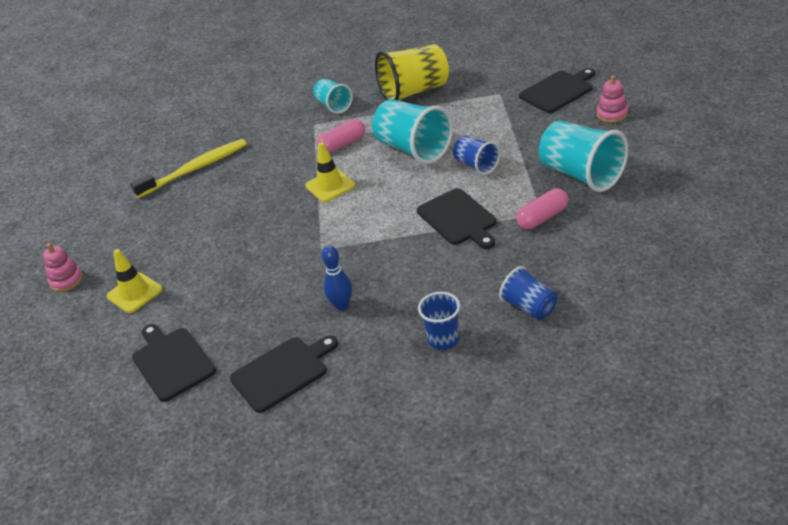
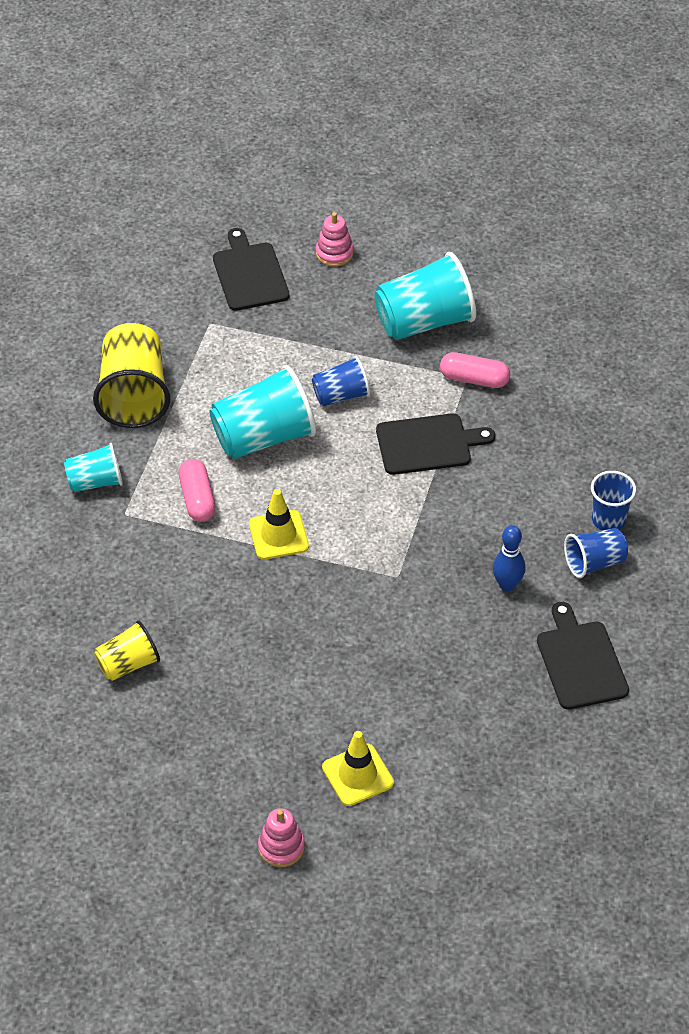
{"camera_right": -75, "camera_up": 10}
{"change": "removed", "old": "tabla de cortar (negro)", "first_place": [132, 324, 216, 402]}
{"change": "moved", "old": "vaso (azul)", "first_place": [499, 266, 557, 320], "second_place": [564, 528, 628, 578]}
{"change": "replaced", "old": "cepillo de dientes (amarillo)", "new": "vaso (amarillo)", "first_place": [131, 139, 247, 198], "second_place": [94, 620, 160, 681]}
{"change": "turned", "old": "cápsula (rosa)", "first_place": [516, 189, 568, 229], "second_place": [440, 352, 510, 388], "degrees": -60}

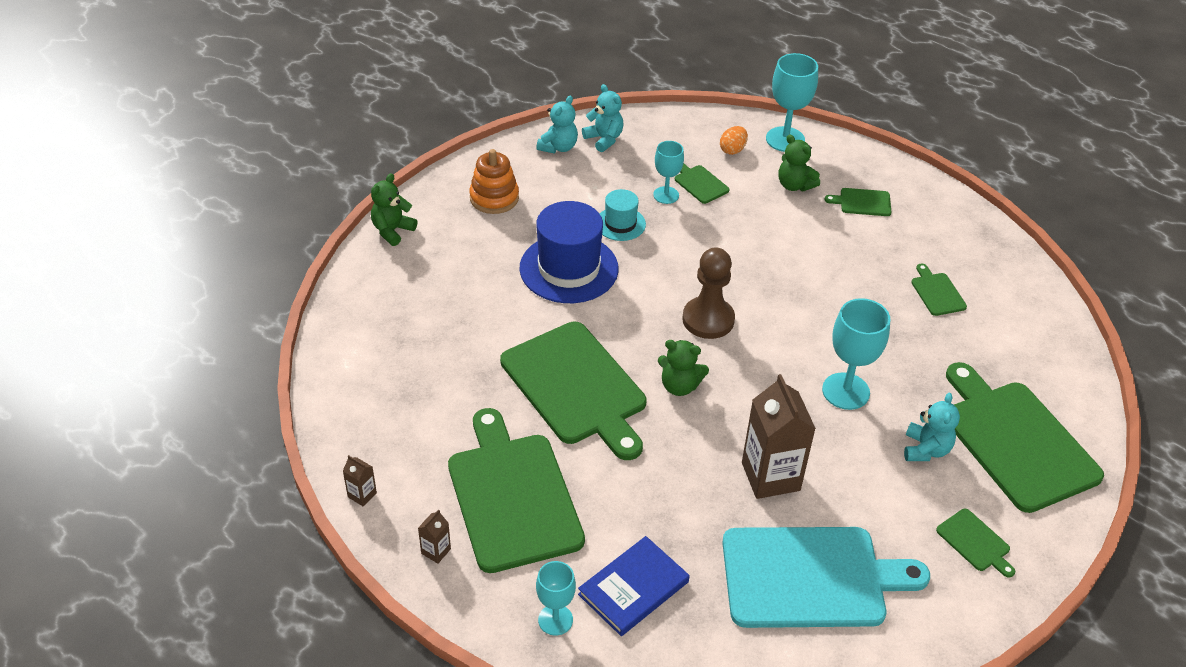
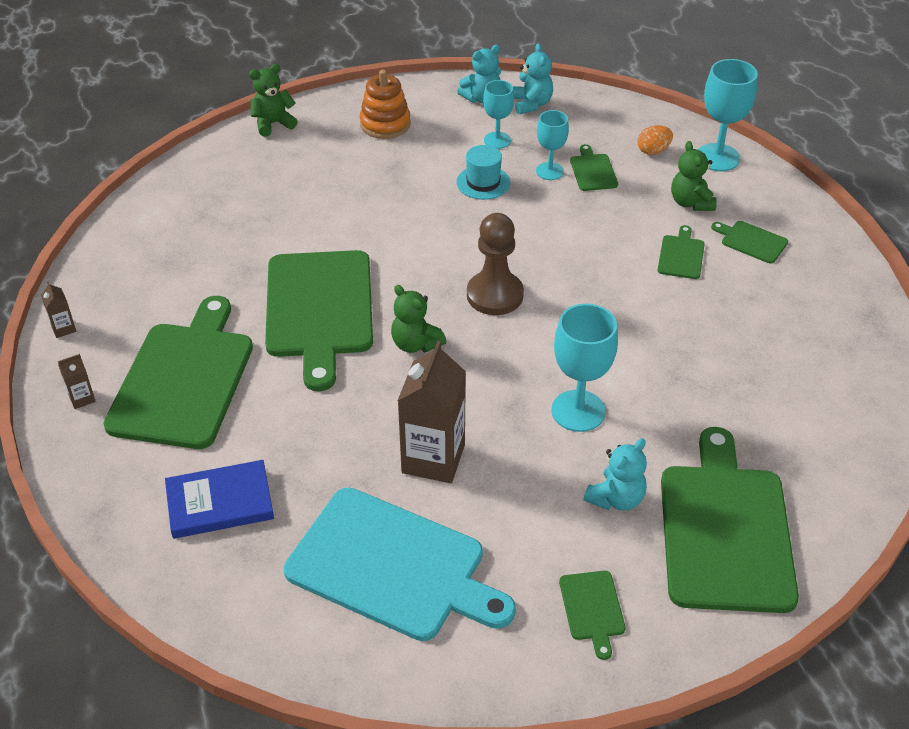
{"camera_right": 30, "camera_up": 0}
{"change": "removed", "old": "sombrero (azul)", "first_place": [520, 201, 619, 303]}
{"change": "moved", "old": "copa (turquesa)", "first_place": [536, 561, 576, 635], "second_place": [483, 80, 514, 149]}
{"change": "moved", "old": "tabla de cortar (verde)", "first_place": [911, 264, 967, 316], "second_place": [658, 225, 705, 279]}

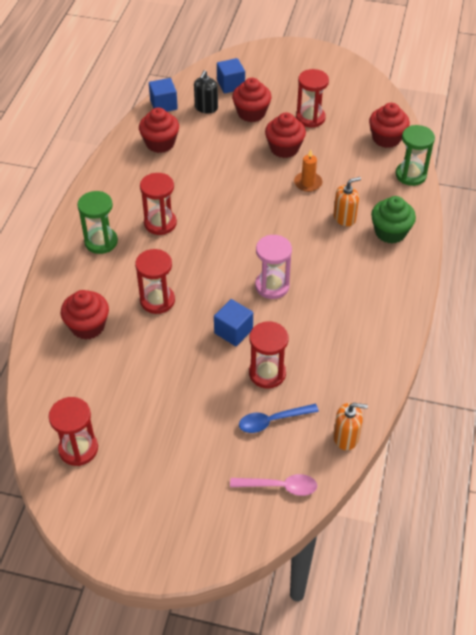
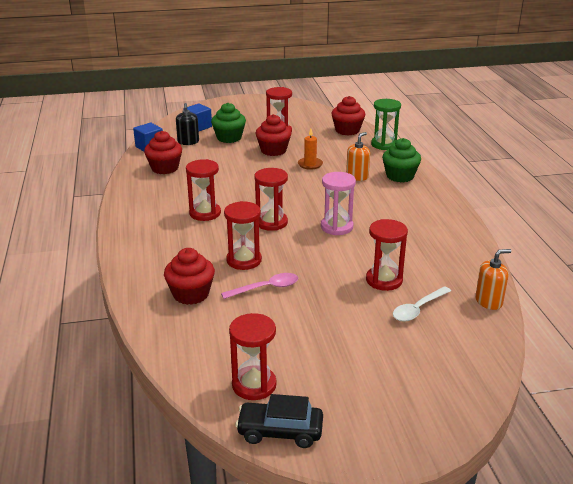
{"camera_right": -25, "camera_up": -20}
{"change": "removed", "old": "reloj de arena (verde)", "first_place": [77, 191, 118, 254]}
{"change": "removed", "old": "cubo (azul)", "first_place": [214, 299, 253, 346]}
{"change": "added", "new": "coche (negro)", "second_place": [235, 394, 323, 448]}
{"change": "added", "new": "reloj de arena (rojo)", "second_place": [254, 168, 288, 231]}
{"change": "moved", "old": "cuchara (rosa)", "first_place": [230, 474, 317, 496], "second_place": [221, 273, 298, 299]}
{"change": "recoloured", "old": "magdalena (rojo)", "new": "magdalena (verde)", "first_place": [232, 78, 272, 122], "second_place": [211, 103, 246, 143]}
{"change": "recoloured", "old": "cuchara (azul)", "new": "cuchara (blanco)", "first_place": [239, 404, 319, 433], "second_place": [393, 286, 451, 322]}

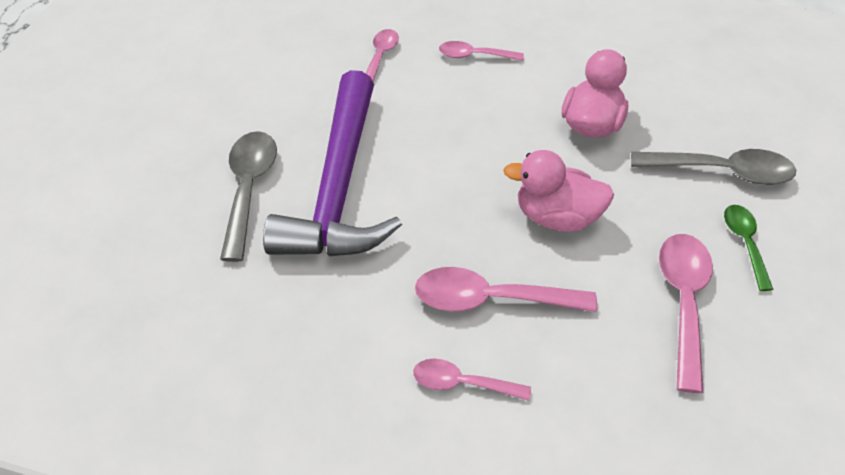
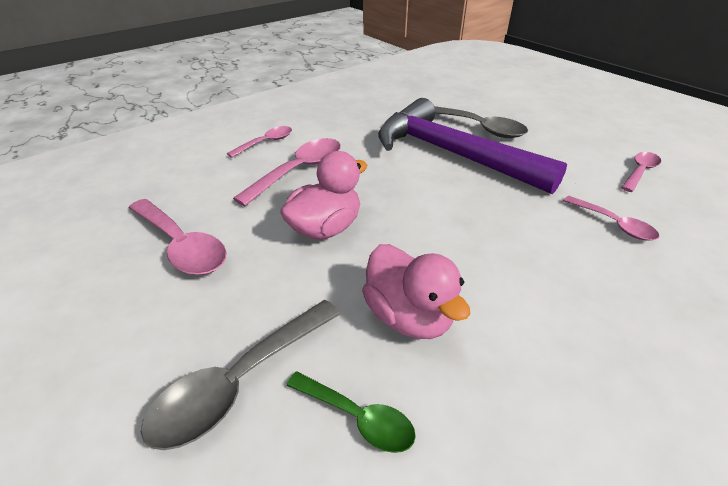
{"camera_right": 125, "camera_up": -10}
{"change": "moved", "old": "cuchara (rosa)", "first_place": [439, 41, 524, 61], "second_place": [621, 152, 661, 192]}
{"change": "moved", "old": "cuchara (verde)", "first_place": [724, 205, 774, 291], "second_place": [286, 372, 416, 453]}

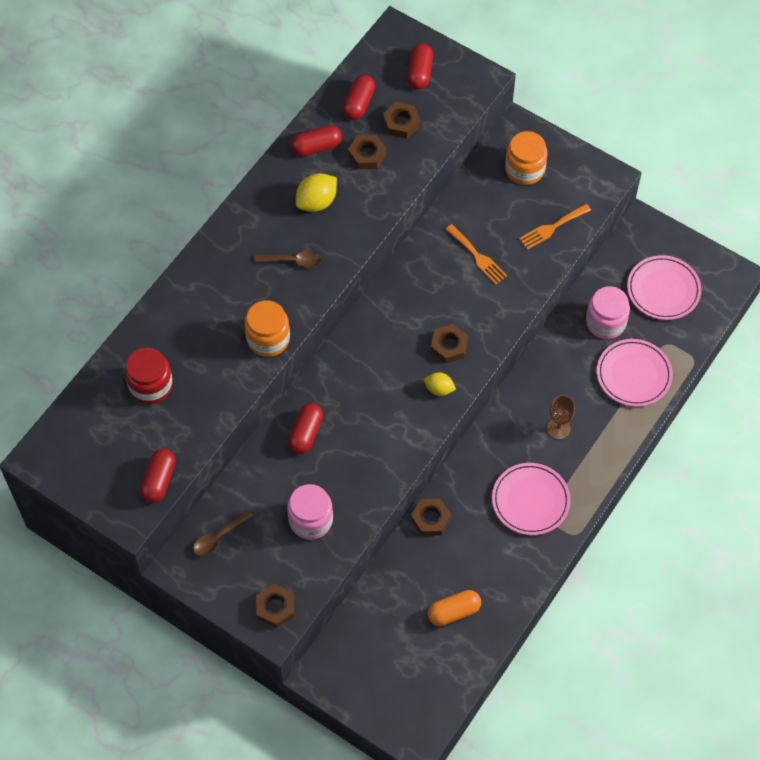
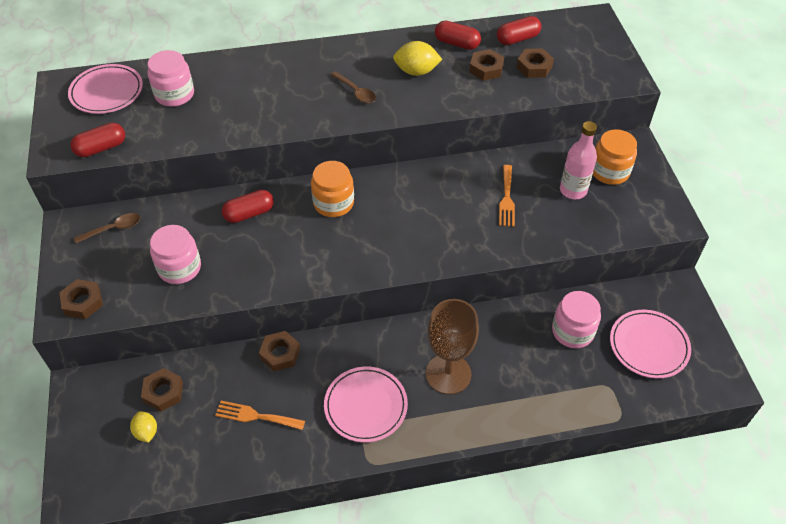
{"camera_right": 45, "camera_up": -10}
{"change": "removed", "old": "cápsula (rojo)", "first_place": [407, 43, 433, 90]}
{"change": "removed", "old": "cápsula (naranja)", "first_place": [428, 590, 481, 626]}
{"change": "added", "new": "botella (rosa)", "second_place": [560, 121, 597, 199]}
{"change": "moved", "old": "tarro (naranja)", "first_place": [245, 300, 290, 357], "second_place": [311, 161, 354, 217]}
{"change": "moved", "old": "limón (amarillo)", "first_place": [424, 372, 456, 396], "second_place": [130, 411, 157, 443]}
{"change": "moved", "old": "tuerca (marrón)", "first_place": [430, 324, 468, 364], "second_place": [141, 368, 183, 412]}
{"change": "moved", "old": "tenedor (naranja)", "first_place": [519, 204, 591, 250], "second_place": [215, 401, 305, 430]}
{"change": "moved", "old": "plato (rosa)", "first_place": [597, 339, 673, 407], "second_place": [68, 64, 143, 114]}
{"change": "recoloured", "old": "tarro (rojo)", "new": "tarro (rosa)", "first_place": [125, 347, 173, 404], "second_place": [148, 50, 194, 107]}
{"change": "turned", "old": "cuchara (marrón)", "first_place": [193, 510, 253, 556], "second_place": [74, 213, 140, 243], "degrees": 150}
{"change": "resized", "old": "copa (marrón)", "first_place": [547, 395, 575, 440], "second_place": [426, 299, 479, 395], "factor": 1.81}

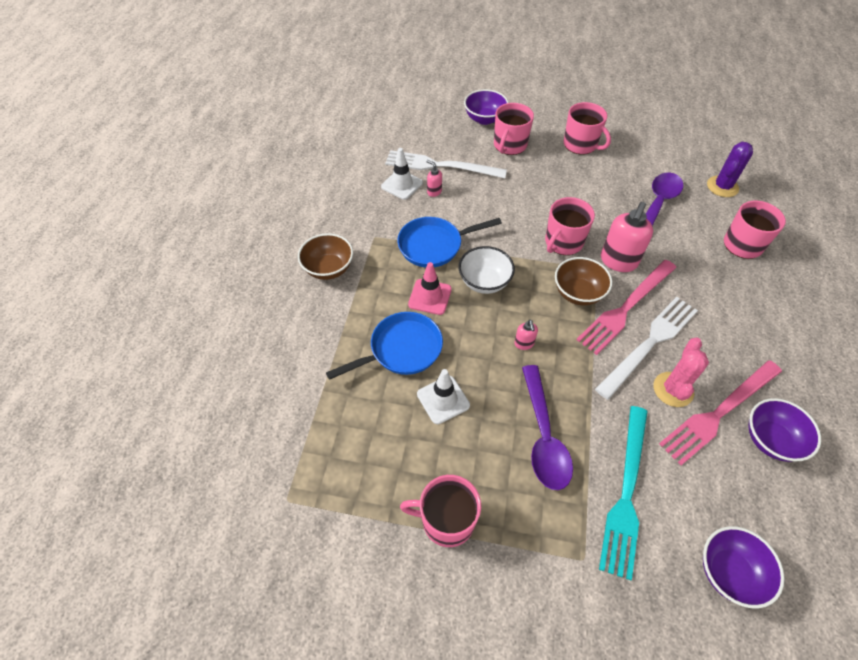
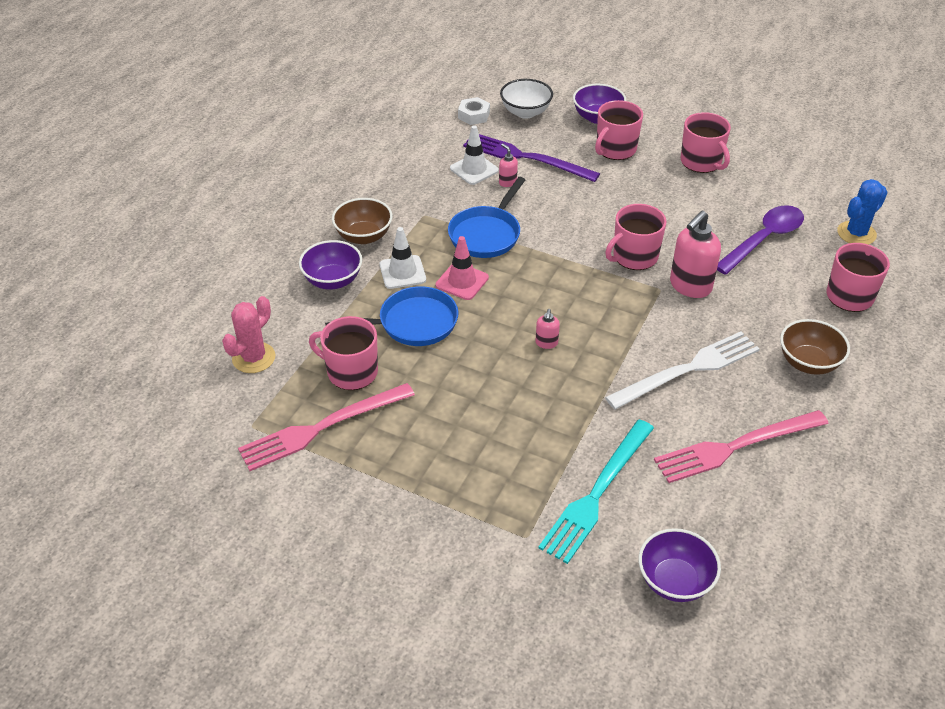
{"camera_right": 15, "camera_up": -10}
{"change": "removed", "old": "cuchara (morado)", "first_place": [522, 365, 573, 490]}
{"change": "added", "new": "tuerca (blanco)", "second_place": [458, 97, 490, 125]}
{"change": "moved", "old": "taza (rosa)", "first_place": [400, 475, 481, 547], "second_place": [309, 316, 378, 390]}
{"change": "moved", "old": "cono de tráfico (blanco)", "first_place": [417, 369, 470, 424], "second_place": [380, 227, 426, 289]}
{"change": "moved", "old": "cuenco (blanco)", "first_place": [458, 246, 515, 294], "second_place": [500, 79, 553, 119]}
{"change": "moved", "old": "cuenco (marrón)", "first_place": [555, 257, 612, 305], "second_place": [780, 319, 850, 375]}
{"change": "moved", "old": "tenedor (rosa)", "first_place": [576, 260, 676, 355], "second_place": [238, 383, 415, 471]}
{"change": "moved", "old": "cactus (rosa)", "first_place": [654, 338, 709, 407], "second_place": [222, 296, 275, 373]}
{"change": "moved", "old": "cuenco (morado)", "first_place": [748, 398, 821, 462], "second_place": [299, 240, 362, 290]}
{"change": "recoloured", "old": "tenedor (blanco)", "new": "tenedor (morado)", "first_place": [385, 150, 507, 178], "second_place": [463, 134, 600, 182]}
{"change": "recoloured", "old": "cactus (morado)", "new": "cactus (azul)", "first_place": [707, 142, 753, 197], "second_place": [837, 179, 888, 245]}
{"change": "turned", "old": "sartén (azul)", "first_place": [397, 217, 502, 267], "second_place": [448, 177, 525, 258], "degrees": -60}

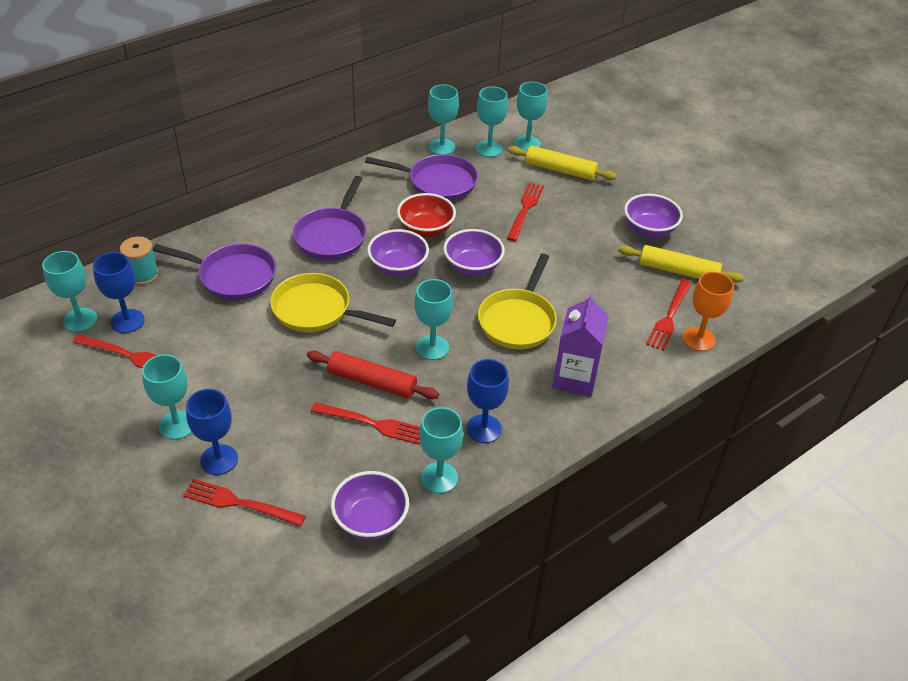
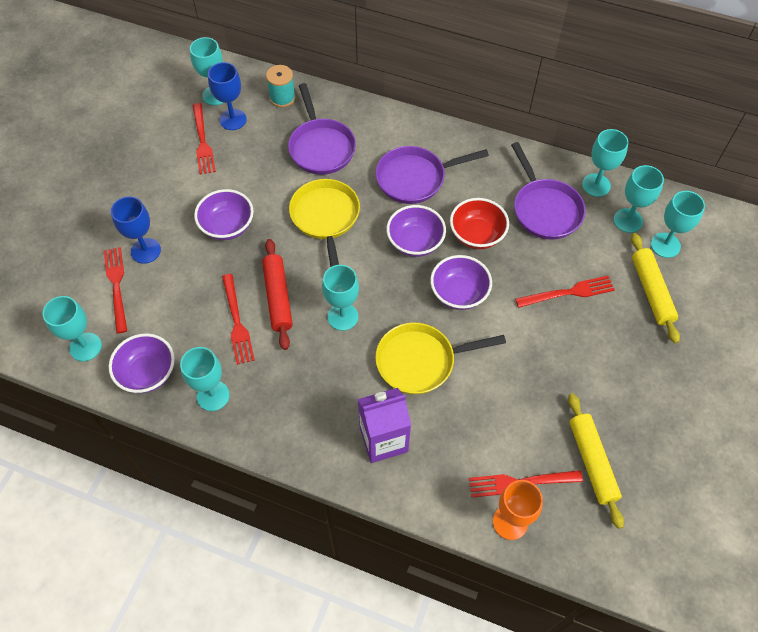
{"camera_right": 60, "camera_up": 15}
{"change": "removed", "old": "copa (azul)", "first_place": [466, 359, 509, 443]}
{"change": "moved", "old": "copa (turquesa)", "first_place": [142, 354, 192, 440], "second_place": [42, 296, 102, 361]}
{"change": "moved", "old": "cuenco (morado)", "first_place": [624, 194, 683, 237], "second_place": [194, 189, 254, 240]}

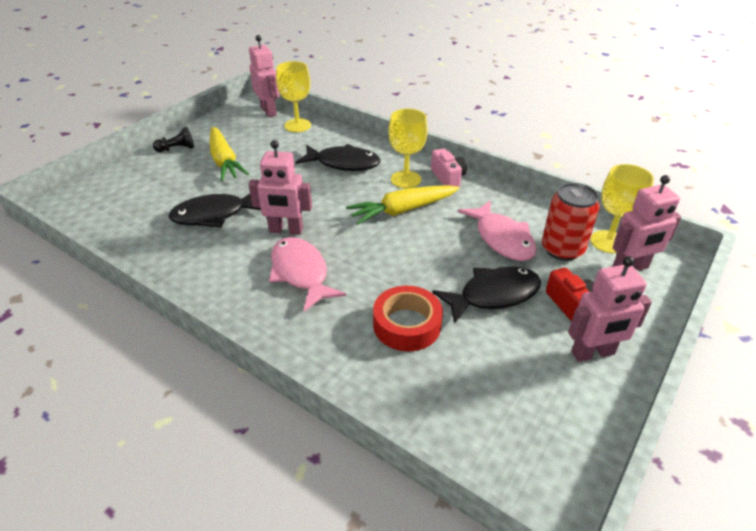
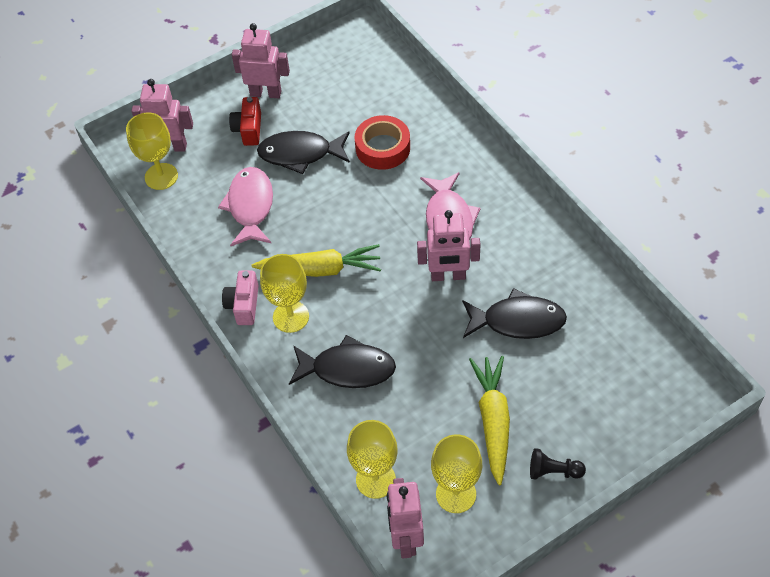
{"camera_right": -155, "camera_up": 15}
{"change": "removed", "old": "lata (rojo)", "first_place": [542, 183, 600, 261]}
{"change": "added", "new": "copa (amarillo)", "second_place": [431, 434, 482, 513]}
{"change": "turned", "old": "robot (rosa)", "first_place": [248, 140, 312, 235], "second_place": [417, 210, 480, 281], "degrees": 150}
{"change": "turned", "old": "pez (negro)", "first_place": [296, 144, 380, 171], "second_place": [289, 335, 396, 388], "degrees": 150}

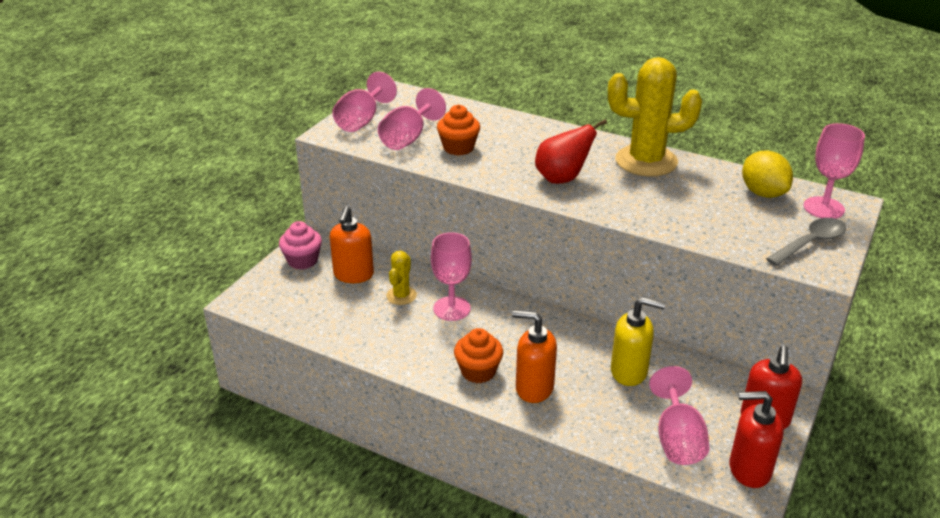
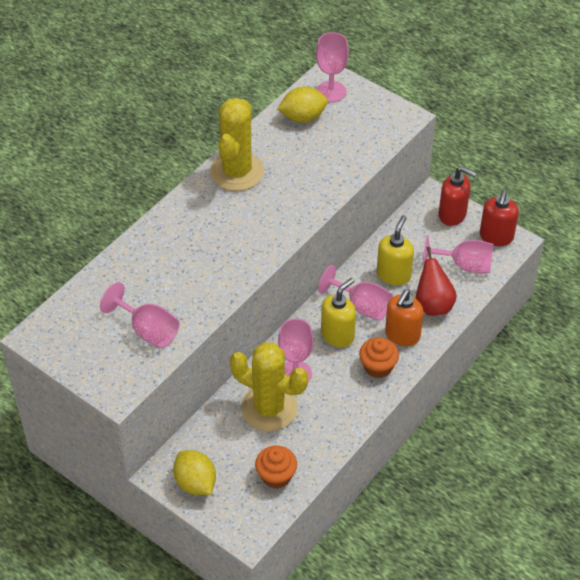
{"camera_right": -80, "camera_up": 15}
{"change": "removed", "old": "dispensador de jabón (naranja)", "first_place": [330, 206, 374, 283]}
{"change": "removed", "old": "cuchara (gris)", "first_place": [766, 218, 846, 266]}
{"change": "added", "new": "dispensador de jabón (amarillo)", "second_place": [321, 278, 356, 347]}
{"change": "moved", "old": "copa (rosa)", "first_place": [332, 72, 397, 132], "second_place": [318, 265, 393, 321]}
{"change": "moved", "old": "magdalena (naranja)", "first_place": [437, 105, 480, 156], "second_place": [255, 445, 297, 489]}
{"change": "moved", "old": "pera (rojo)", "first_place": [535, 119, 607, 184], "second_place": [416, 247, 457, 316]}
{"change": "replaced", "old": "magdalena (rosa)", "new": "limón (amarillo)", "first_place": [279, 221, 322, 270], "second_place": [173, 450, 216, 495]}
{"change": "resized", "old": "cactus (amarillo)", "first_place": [386, 251, 417, 305], "second_place": [230, 342, 308, 431], "factor": 2.05}

